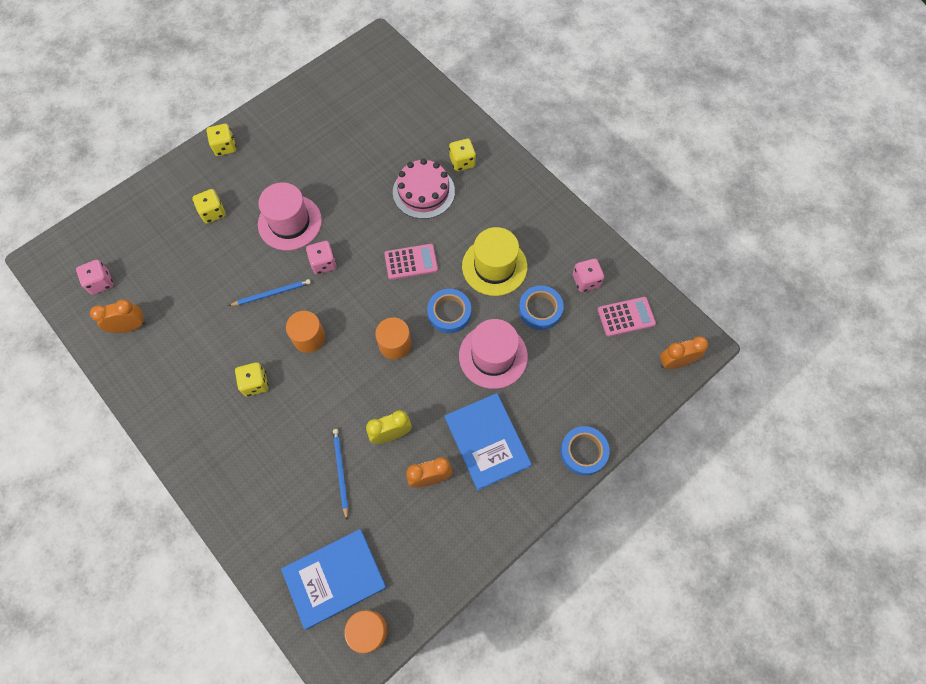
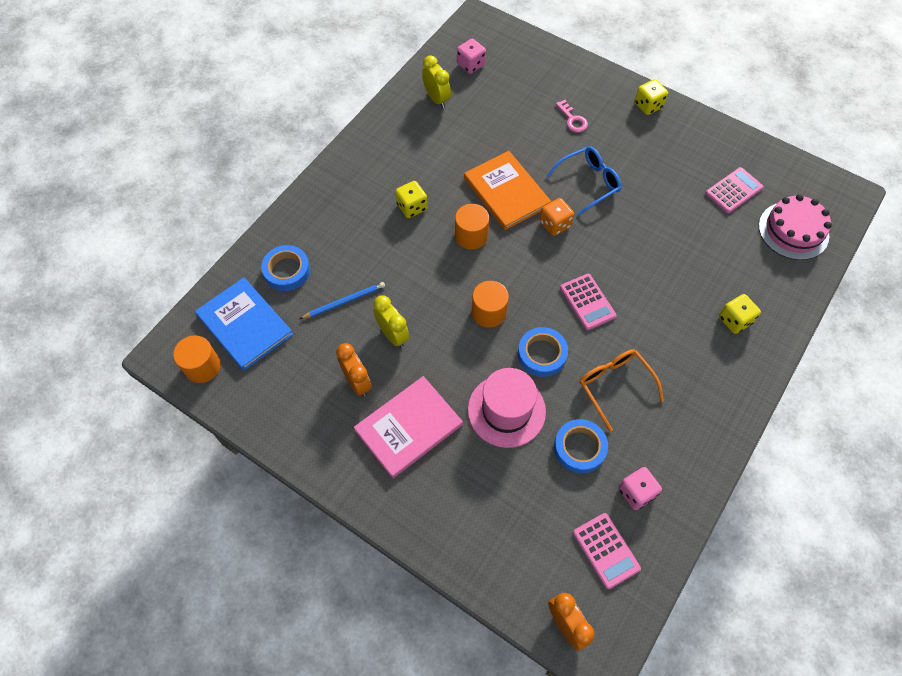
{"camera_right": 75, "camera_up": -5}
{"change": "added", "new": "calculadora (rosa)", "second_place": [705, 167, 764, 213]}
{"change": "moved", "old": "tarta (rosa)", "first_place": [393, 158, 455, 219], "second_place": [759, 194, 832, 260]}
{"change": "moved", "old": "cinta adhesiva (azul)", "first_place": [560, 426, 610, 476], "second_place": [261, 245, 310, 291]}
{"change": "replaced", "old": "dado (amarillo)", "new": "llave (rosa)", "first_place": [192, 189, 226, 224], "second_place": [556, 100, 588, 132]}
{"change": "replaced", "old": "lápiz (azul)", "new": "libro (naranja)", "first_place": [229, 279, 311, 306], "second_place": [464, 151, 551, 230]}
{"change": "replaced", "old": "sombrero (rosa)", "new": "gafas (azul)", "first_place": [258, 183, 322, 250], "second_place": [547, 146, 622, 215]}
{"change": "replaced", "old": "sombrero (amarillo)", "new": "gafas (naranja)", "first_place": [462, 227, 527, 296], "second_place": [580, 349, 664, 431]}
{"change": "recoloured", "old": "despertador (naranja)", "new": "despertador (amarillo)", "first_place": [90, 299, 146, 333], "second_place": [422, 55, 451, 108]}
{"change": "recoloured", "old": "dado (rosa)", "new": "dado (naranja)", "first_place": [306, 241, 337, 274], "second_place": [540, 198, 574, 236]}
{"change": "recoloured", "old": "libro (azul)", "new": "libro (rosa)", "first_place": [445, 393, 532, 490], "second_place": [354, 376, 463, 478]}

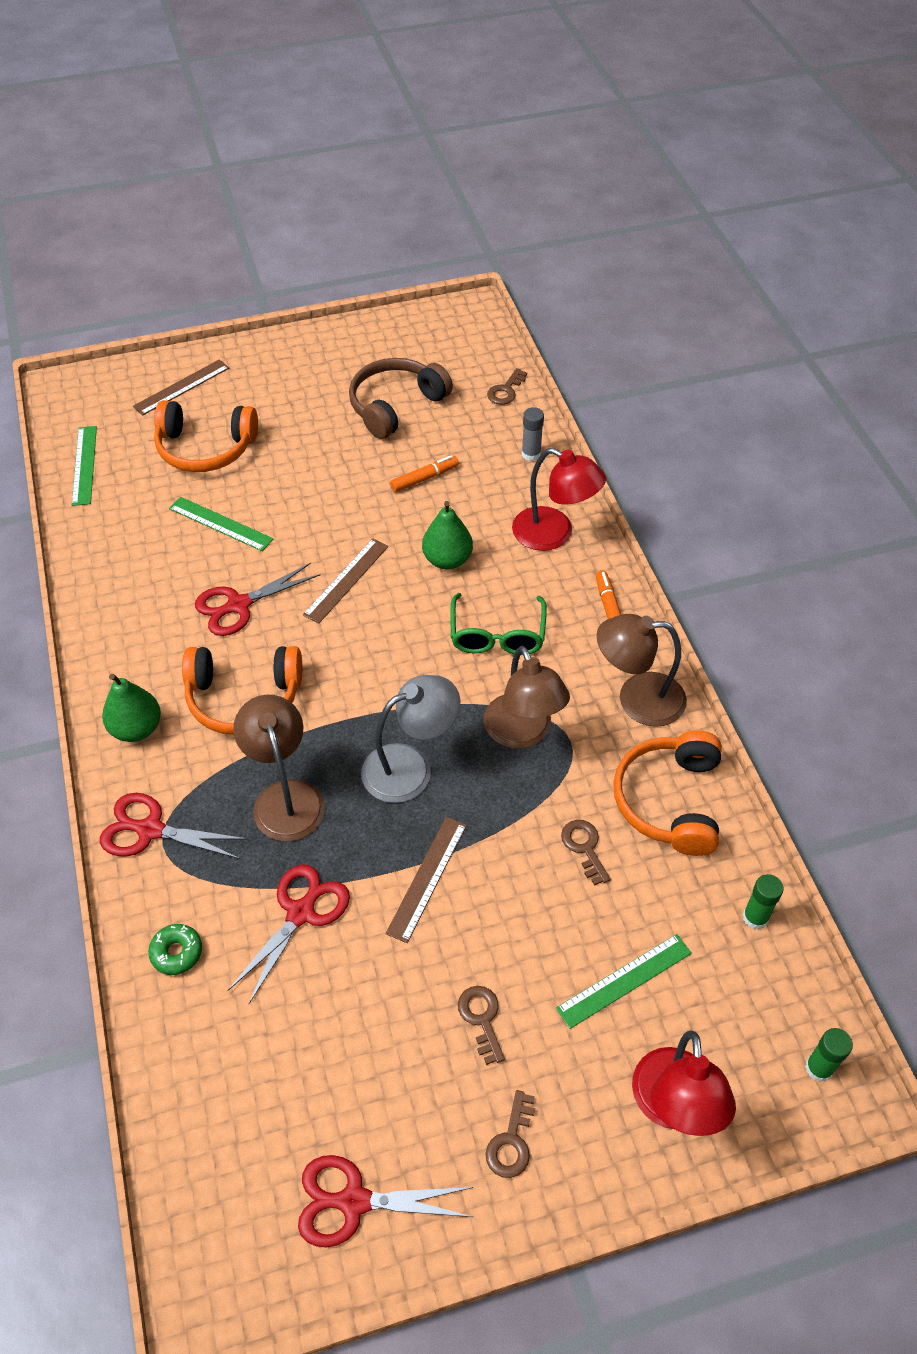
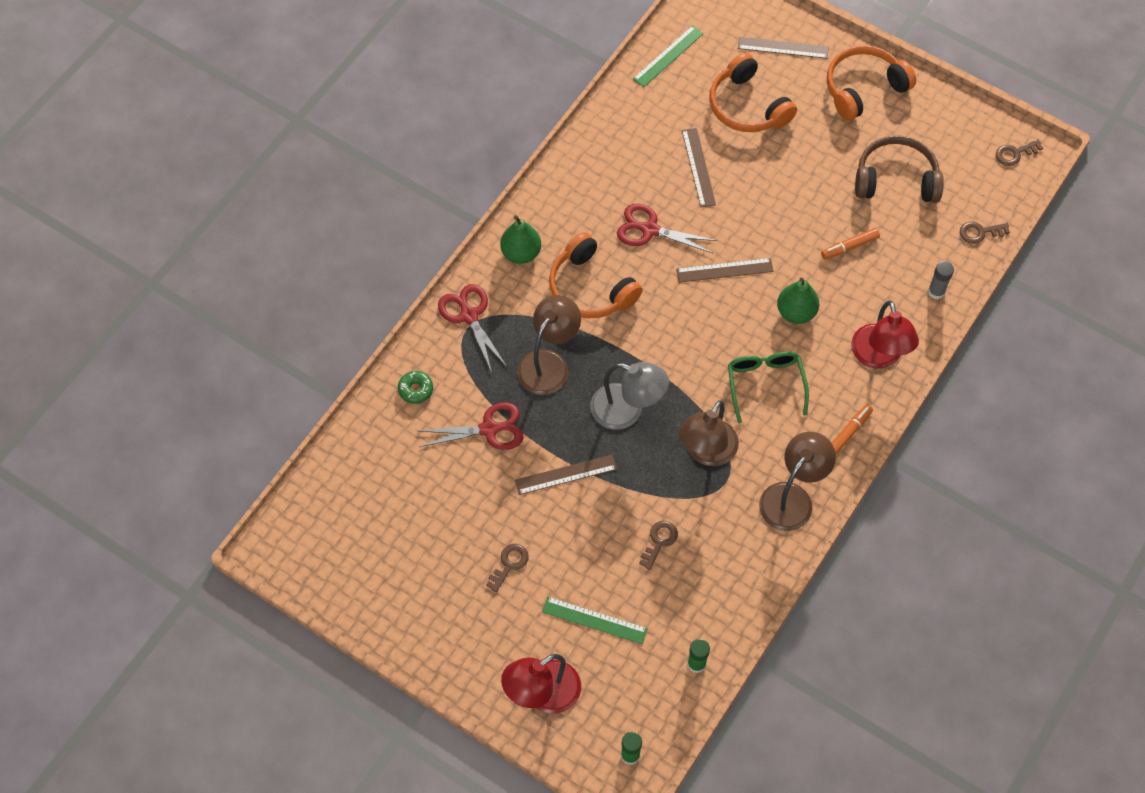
{"camera_right": 50, "camera_up": 10}
{"change": "removed", "old": "tijeras (rojo)", "first_place": [298, 1155, 474, 1247]}
{"change": "moved", "old": "llave (marrón)", "first_place": [486, 1090, 535, 1178], "second_place": [996, 139, 1043, 166]}
{"change": "moved", "old": "auriculares (naranja)", "first_place": [613, 730, 722, 856], "second_place": [827, 45, 916, 121]}
{"change": "recoloured", "old": "regla (verde)", "new": "regla (marrón)", "first_place": [169, 497, 273, 551], "second_place": [682, 128, 716, 208]}
{"change": "turned", "old": "rotulador (naranja)", "first_place": [390, 455, 459, 492], "second_place": [821, 228, 880, 259], "degrees": 135}
{"change": "turned", "old": "gafas (verde)", "first_place": [450, 593, 547, 655], "second_place": [728, 351, 809, 423], "degrees": 120}
{"change": "turned", "old": "lámpara (marrón)", "first_place": [597, 614, 687, 727], "second_place": [759, 432, 836, 531], "degrees": 75}

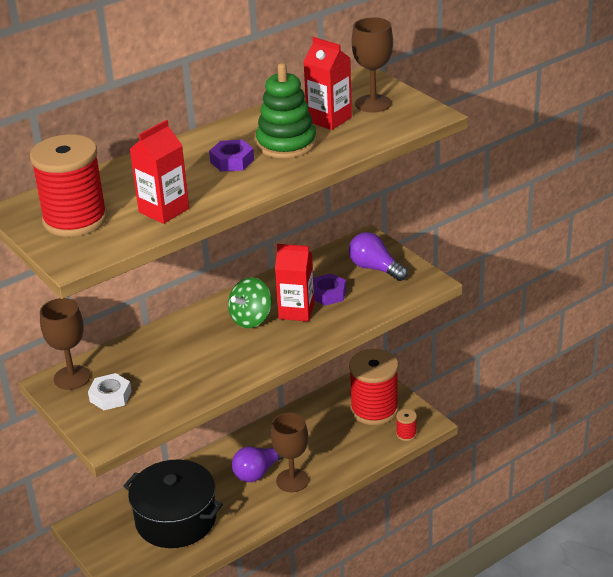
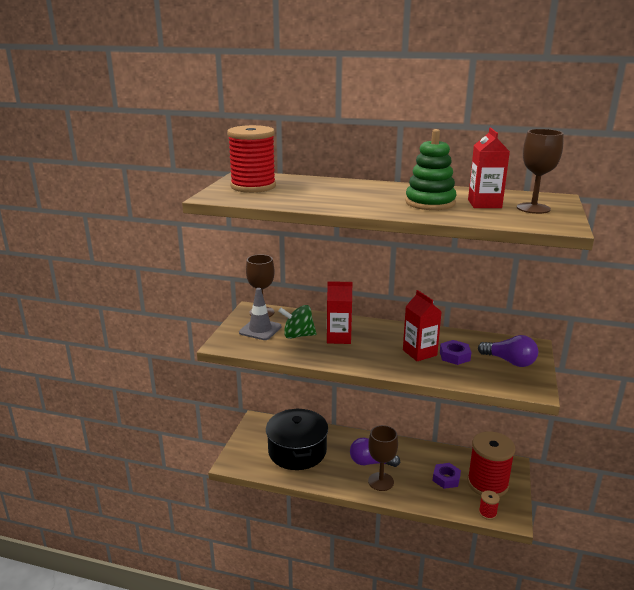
{"camera_right": 50, "camera_up": -10}
{"change": "moved", "old": "cartón de leche (rojo)", "first_place": [129, 120, 189, 224], "second_place": [327, 281, 352, 344]}
{"change": "moved", "old": "tuerca (morado)", "first_place": [209, 140, 254, 172], "second_place": [433, 463, 461, 489]}
{"change": "moved", "old": "peonza (verde)", "first_place": [228, 277, 272, 328], "second_place": [278, 305, 317, 339]}
{"change": "replaced", "old": "tuerca (blanco)", "new": "cono de tráfico (gris)", "first_place": [88, 373, 132, 410], "second_place": [239, 288, 281, 340]}
{"change": "turned", "old": "bombilla (morado)", "first_place": [349, 232, 408, 281], "second_place": [478, 335, 538, 367], "degrees": 120}

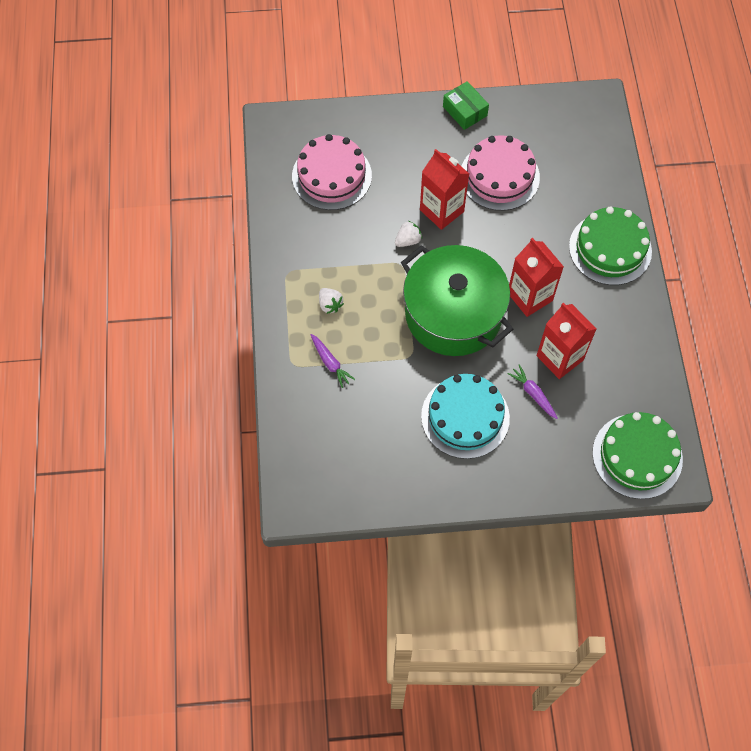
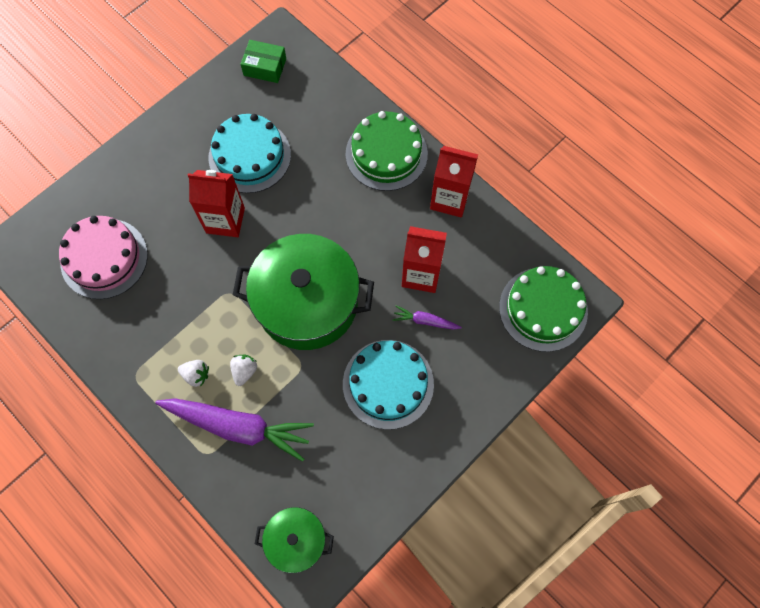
{"camera_right": -40, "camera_up": 5}
{"change": "added", "new": "olla (verde)", "second_place": [255, 507, 334, 573]}
{"change": "moved", "old": "fresa (blanco)", "first_place": [395, 221, 422, 247], "second_place": [230, 355, 257, 386]}
{"change": "moved", "old": "caja (verde)", "first_place": [443, 81, 489, 130], "second_place": [240, 40, 286, 83]}
{"change": "moved", "old": "cartón de leche (rojo)", "first_place": [509, 238, 564, 317], "second_place": [430, 146, 478, 218]}
{"change": "recoloured", "old": "tarta (rosa)", "new": "tarta (turquesa)", "first_place": [461, 135, 540, 211], "second_place": [209, 114, 291, 193]}
{"change": "resized", "old": "zanahoria (morado)", "first_place": [310, 334, 355, 388], "second_place": [155, 398, 314, 462], "factor": 2.2}

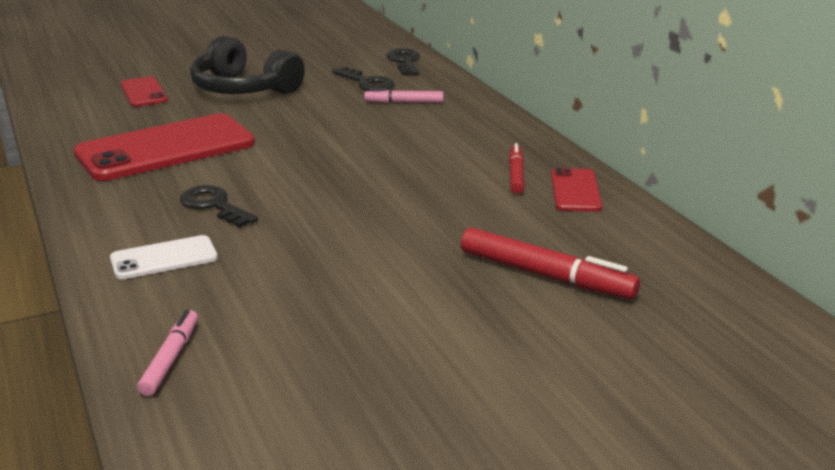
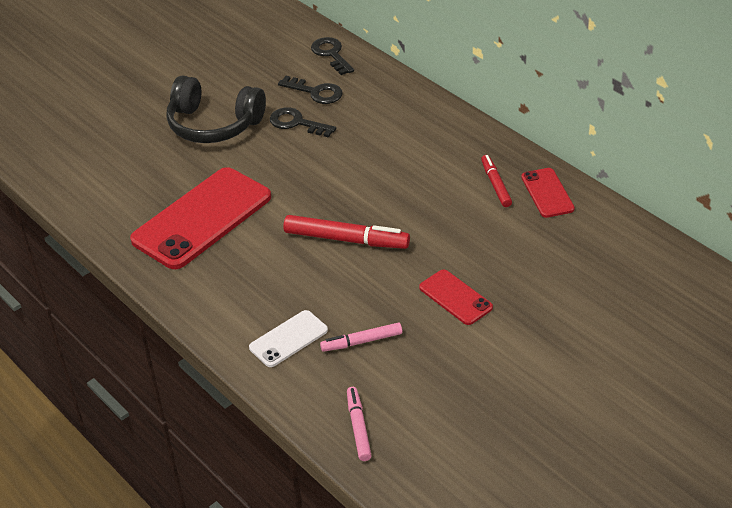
{"camera_right": -15, "camera_up": 15}
{"change": "moved", "old": "móvil (rojo)", "first_place": [121, 76, 168, 107], "second_place": [419, 270, 493, 325]}
{"change": "moved", "old": "llave (negro)", "first_place": [180, 185, 258, 227], "second_place": [270, 107, 336, 138]}
{"change": "moved", "old": "rotulador (rosa)", "first_place": [364, 88, 444, 103], "second_place": [320, 323, 402, 352]}
{"change": "moved", "old": "rotulador (rojo)", "first_place": [461, 227, 640, 299], "second_place": [283, 215, 410, 249]}

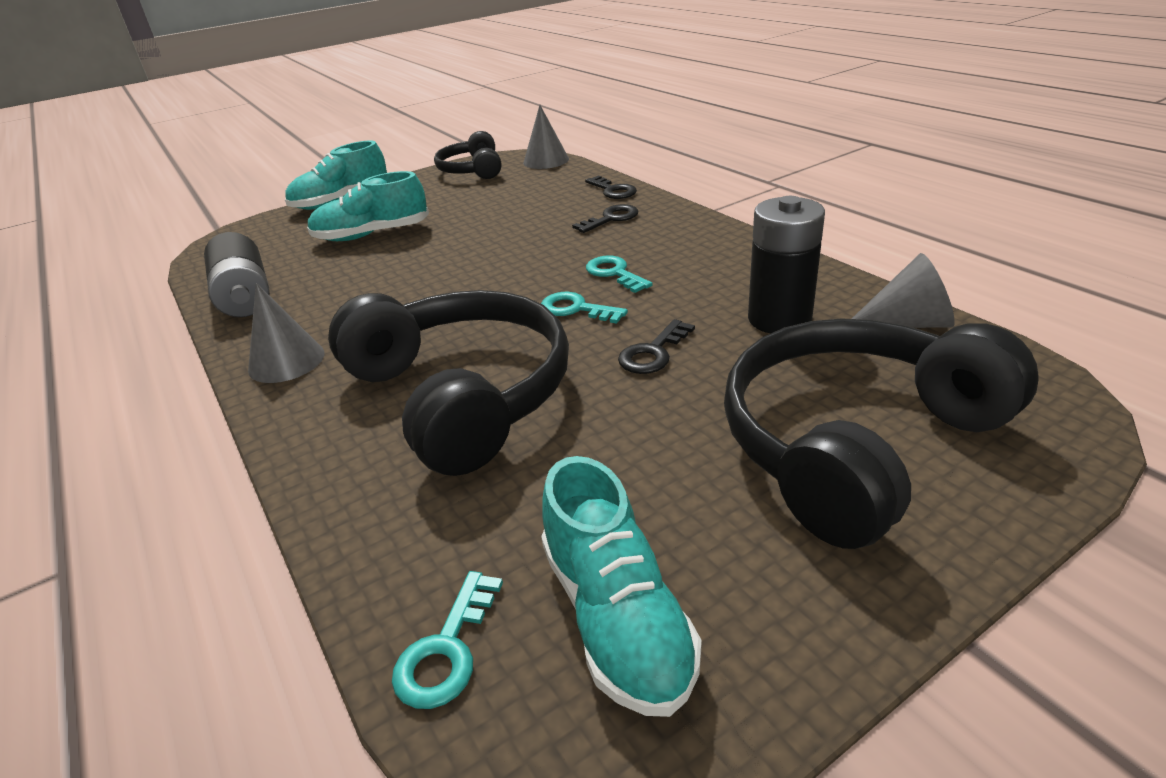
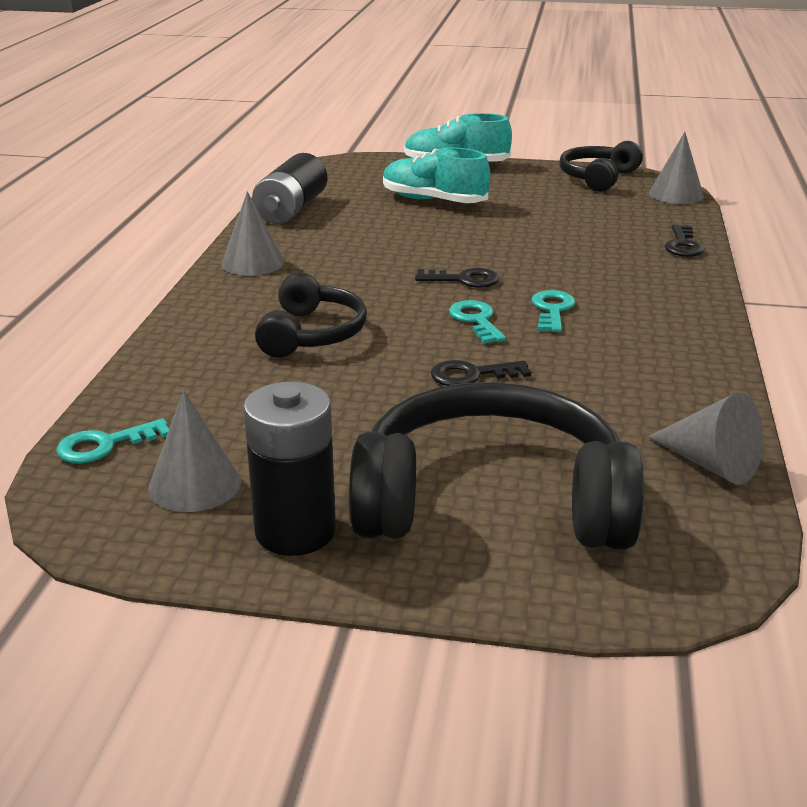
{"camera_right": 40, "camera_up": -5}
{"change": "moved", "old": "llave (negro)", "first_place": [572, 204, 638, 233], "second_place": [415, 268, 499, 288]}
{"change": "moved", "old": "pila (negro)", "first_place": [748, 196, 825, 333], "second_place": [243, 382, 336, 556]}
{"change": "replaced", "old": "zapato (turquesa)", "new": "cono (gris)", "first_place": [541, 456, 702, 717], "second_place": [148, 390, 241, 512]}
{"change": "resized", "old": "auriculares (negro)", "first_place": [328, 290, 569, 476], "second_place": [255, 272, 367, 358], "factor": 0.56}

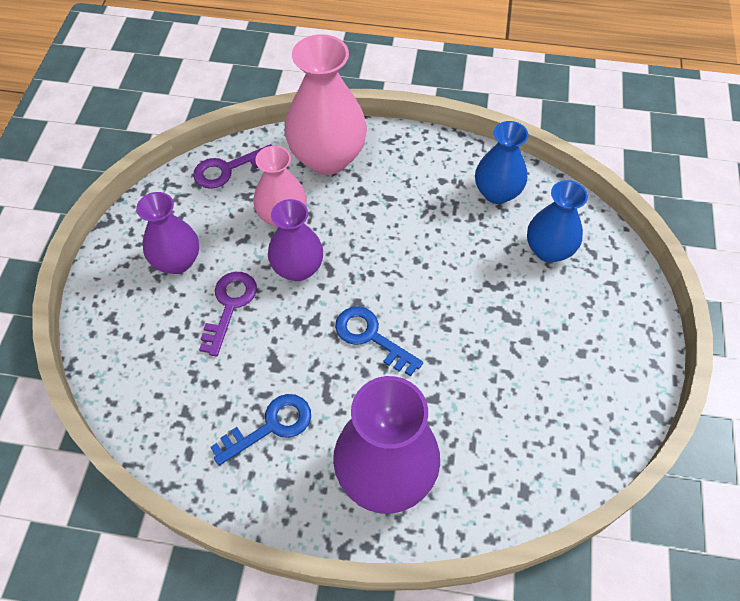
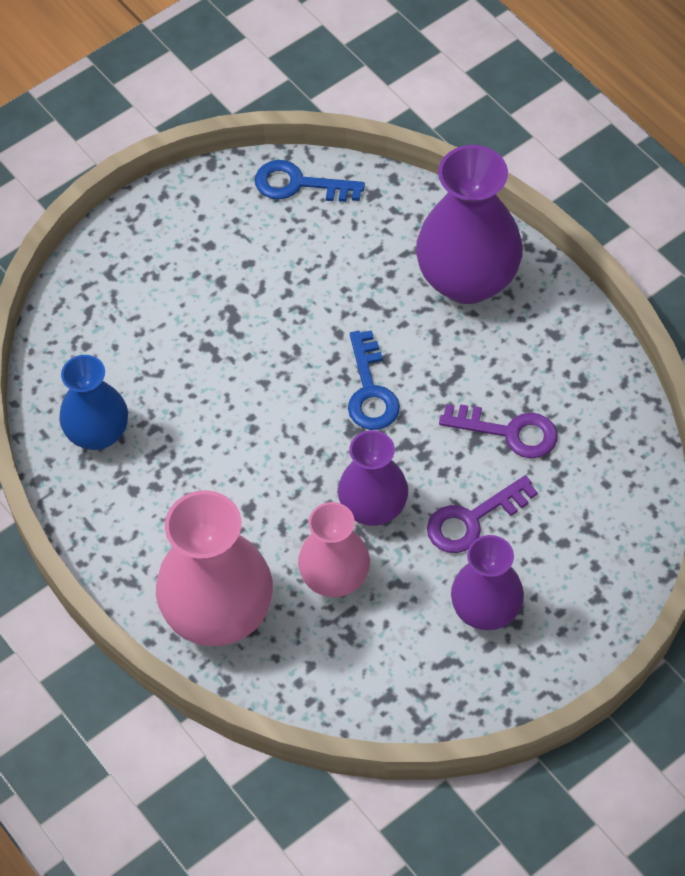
{"camera_right": -135, "camera_up": 0}
{"change": "removed", "old": "florero (azul)", "first_place": [527, 180, 588, 263]}
{"change": "moved", "old": "llave (morado)", "first_place": [193, 144, 273, 189], "second_place": [439, 404, 558, 459]}
{"change": "moved", "old": "llave (azul)", "first_place": [210, 394, 311, 466], "second_place": [255, 160, 365, 202]}

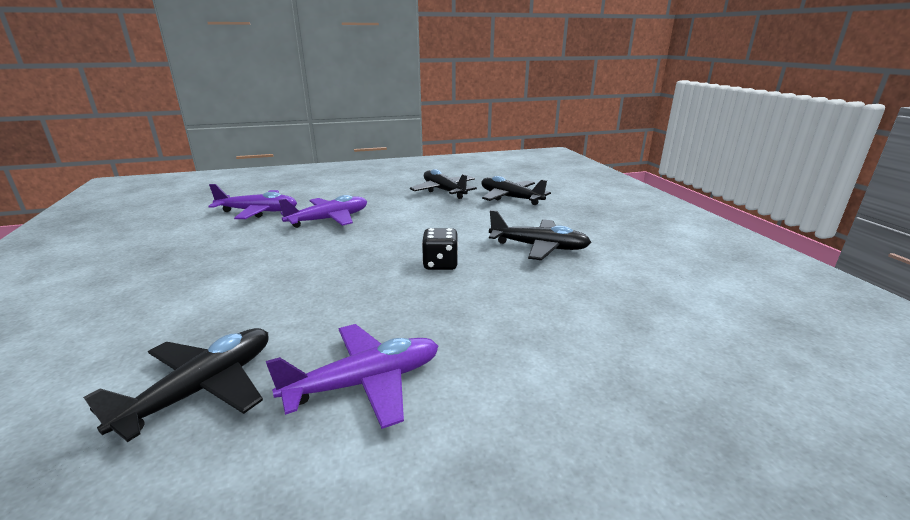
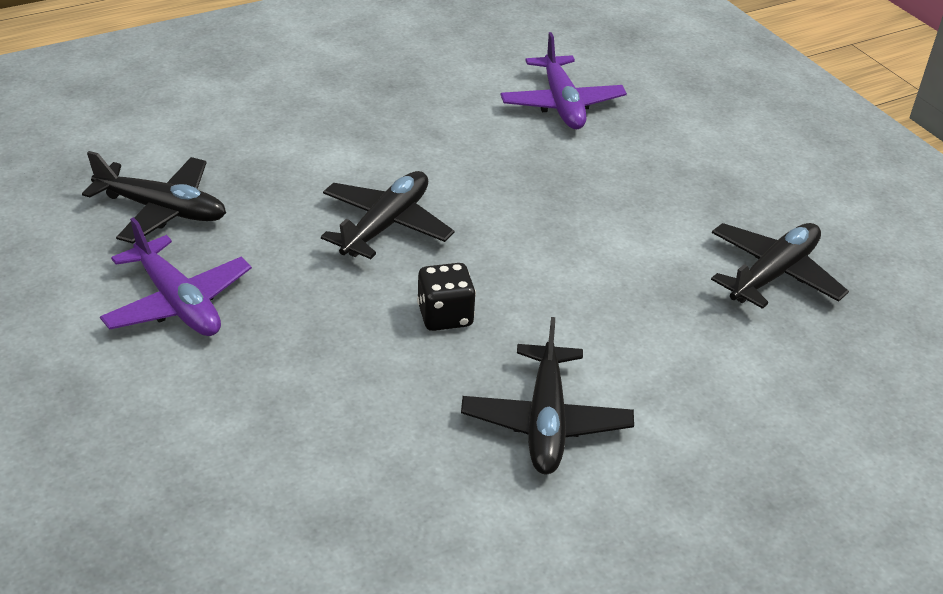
{"camera_right": 75, "camera_up": 15}
{"change": "removed", "old": "avión (morado)", "first_place": [279, 195, 367, 228]}
{"change": "moved", "old": "avión (negro)", "first_place": [482, 176, 551, 205], "second_place": [321, 171, 455, 259]}

